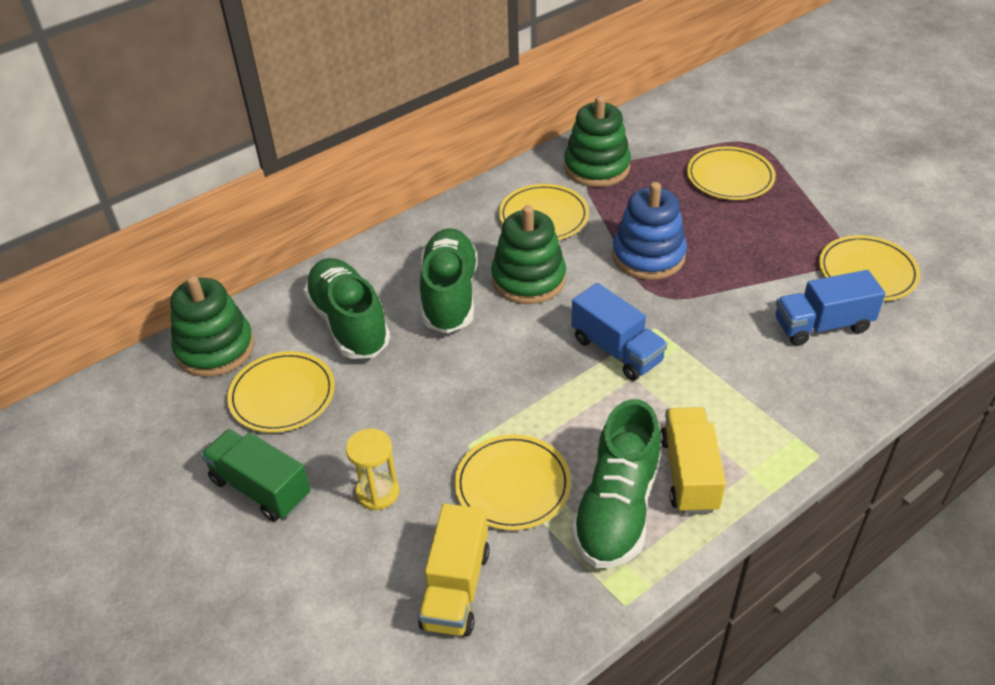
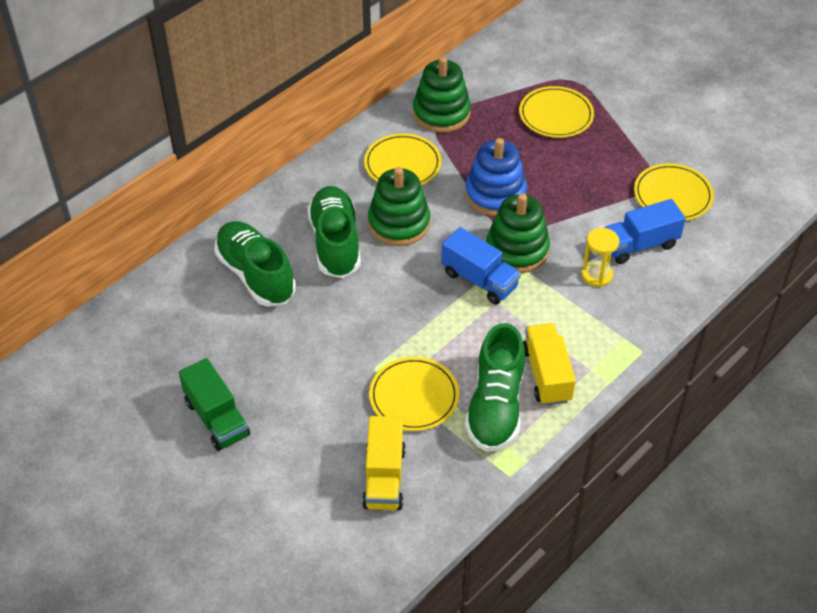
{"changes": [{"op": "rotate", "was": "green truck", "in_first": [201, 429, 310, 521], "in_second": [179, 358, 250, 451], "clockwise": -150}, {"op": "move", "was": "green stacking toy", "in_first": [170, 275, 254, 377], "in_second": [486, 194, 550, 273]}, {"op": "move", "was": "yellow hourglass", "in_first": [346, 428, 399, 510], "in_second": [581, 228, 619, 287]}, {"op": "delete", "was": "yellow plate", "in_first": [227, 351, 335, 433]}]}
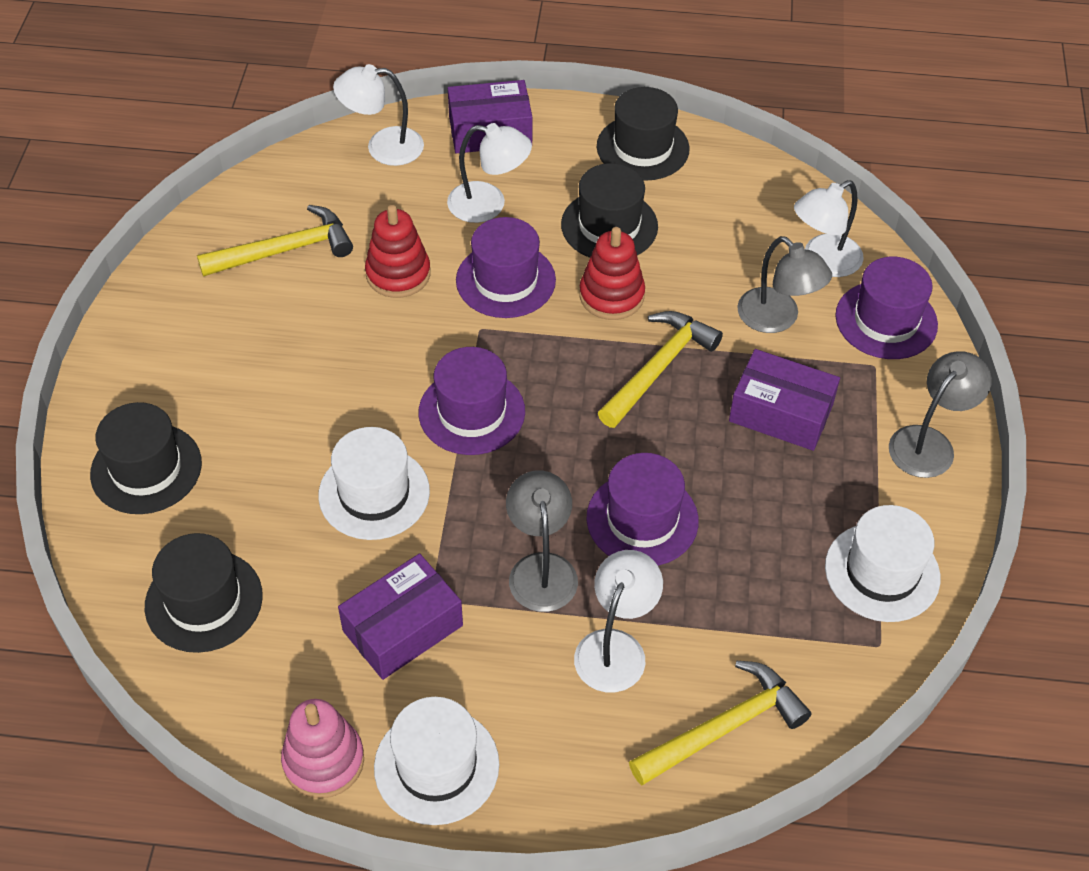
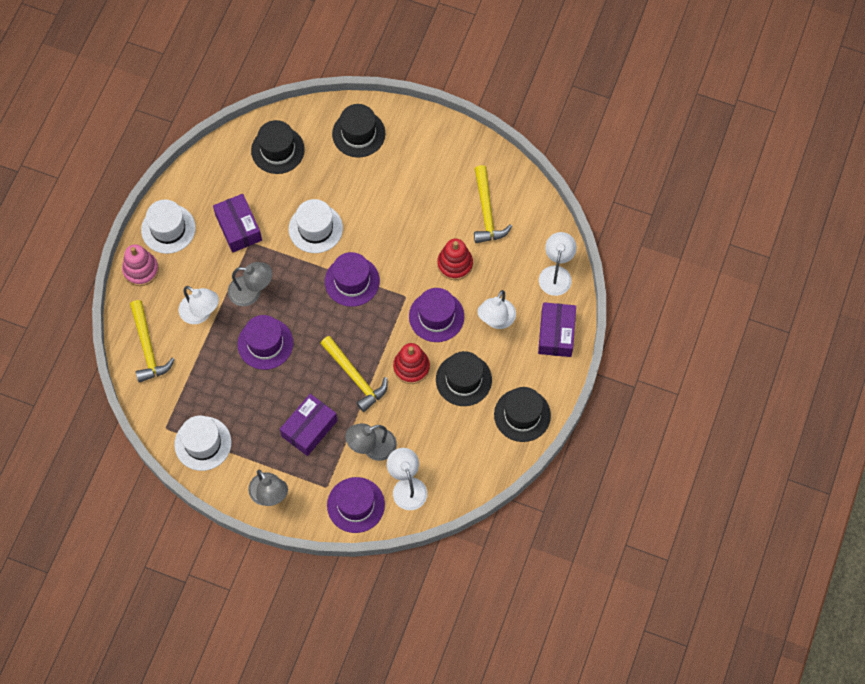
{"changes": [{"op": "move", "was": "rose-pink stacking toy", "in_first": [281, 699, 364, 798], "in_second": [122, 244, 159, 286]}]}
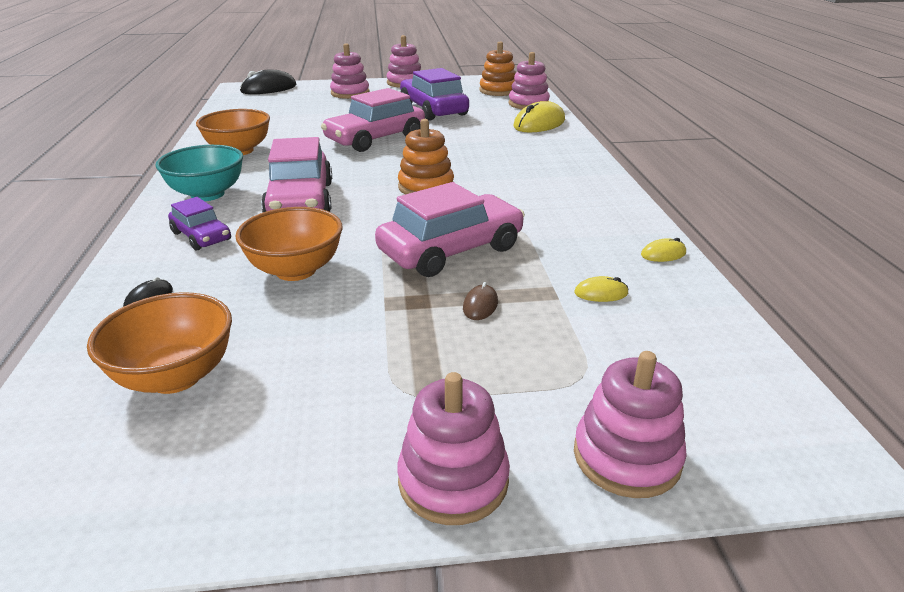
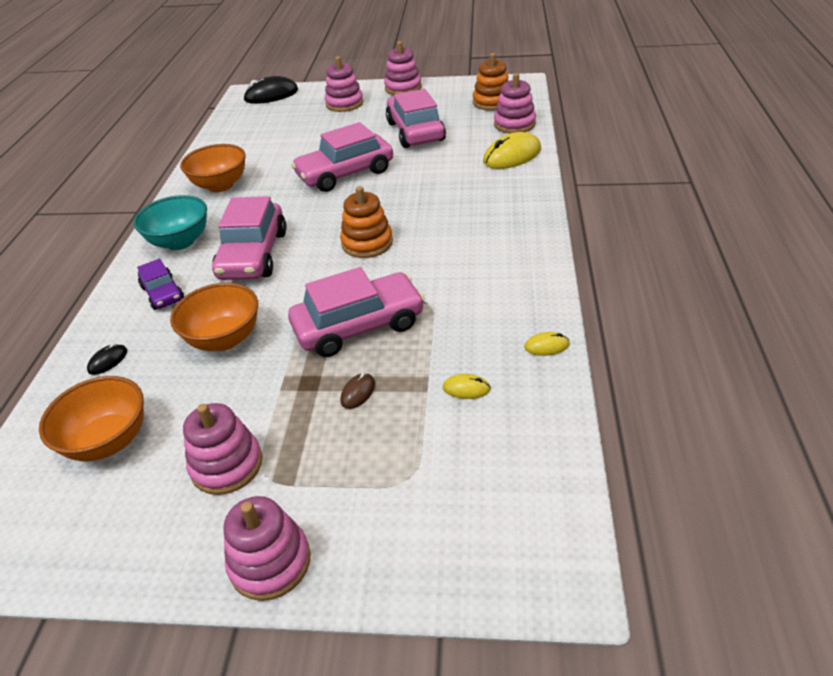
{"changes": [{"op": "move", "was": "rose-pink stacking toy", "in_first": [574, 351, 687, 498], "in_second": [183, 403, 262, 495]}, {"op": "recolor", "was": "royal purple car", "now": "rose-pink car", "in_first": [400, 68, 469, 121], "in_second": [386, 89, 446, 148]}]}
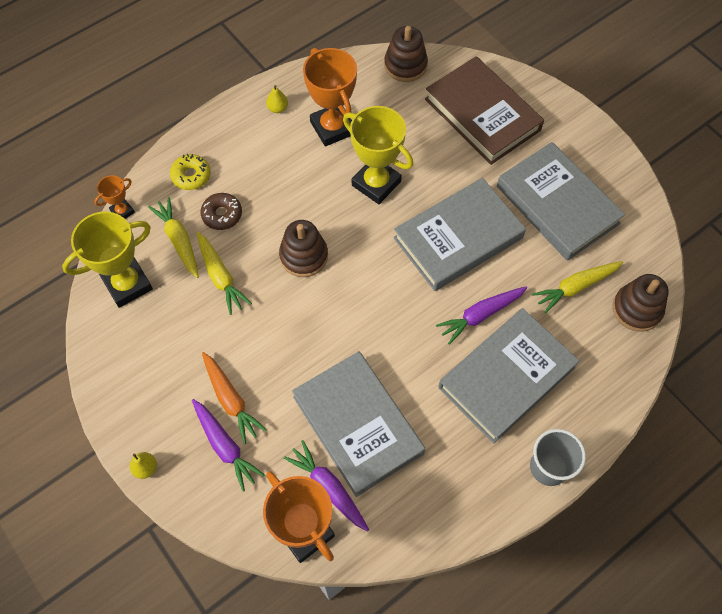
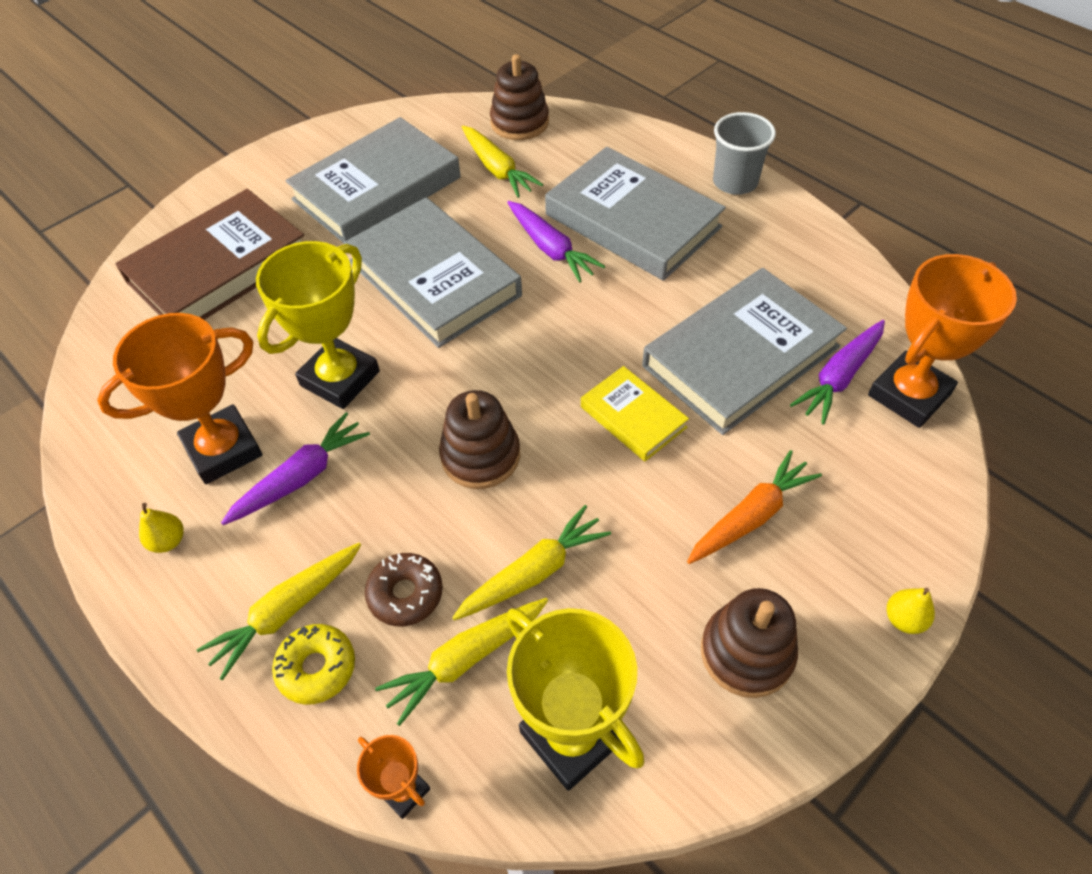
{"changes": [{"op": "insert", "now": "yellow toy carrot", "in_second": [197, 543, 361, 681]}, {"op": "move", "was": "royal purple toy carrot", "in_first": [192, 399, 265, 492], "in_second": [221, 412, 370, 525]}, {"op": "insert", "now": "yellow hardcover", "in_second": [581, 366, 689, 461]}, {"op": "move", "was": "brown stacking toy", "in_first": [384, 26, 428, 82], "in_second": [701, 588, 798, 698]}]}
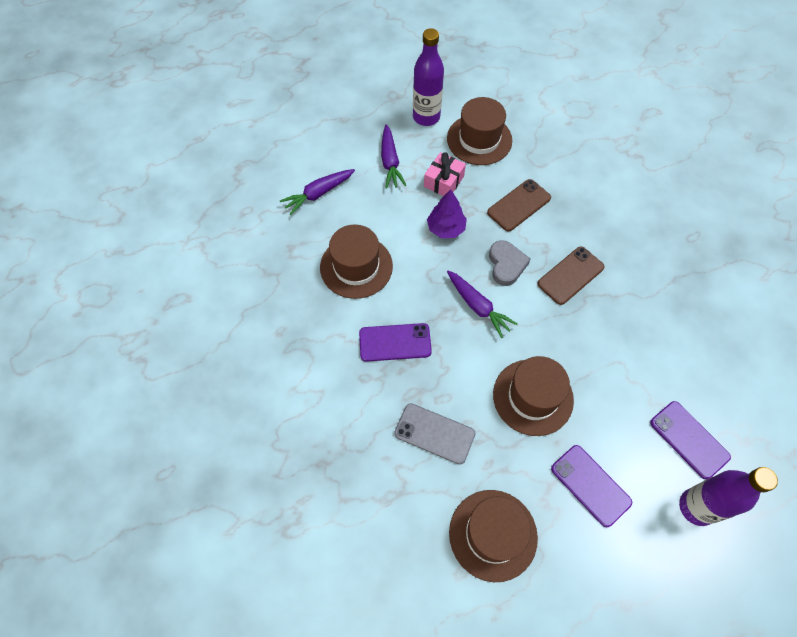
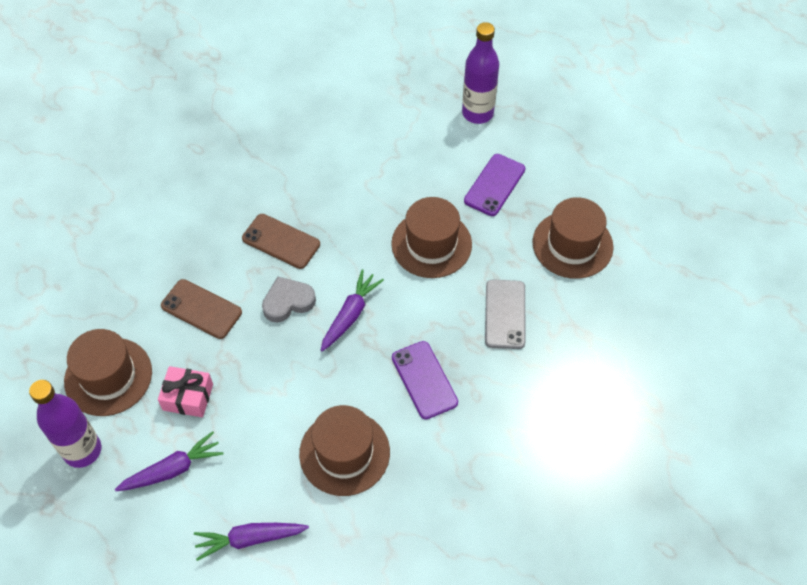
{"changes": [{"op": "rotate", "was": "royal purple toy carrot", "in_first": [280, 169, 355, 215], "in_second": [194, 523, 309, 561], "clockwise": 135}, {"op": "delete", "was": "royal purple toy tree", "in_first": [427, 189, 467, 238]}, {"op": "delete", "was": "royal purple smartphone", "in_first": [650, 401, 731, 479]}]}
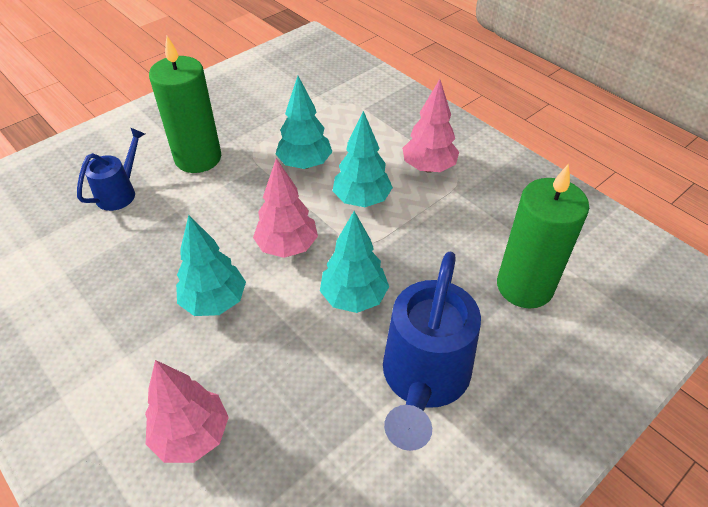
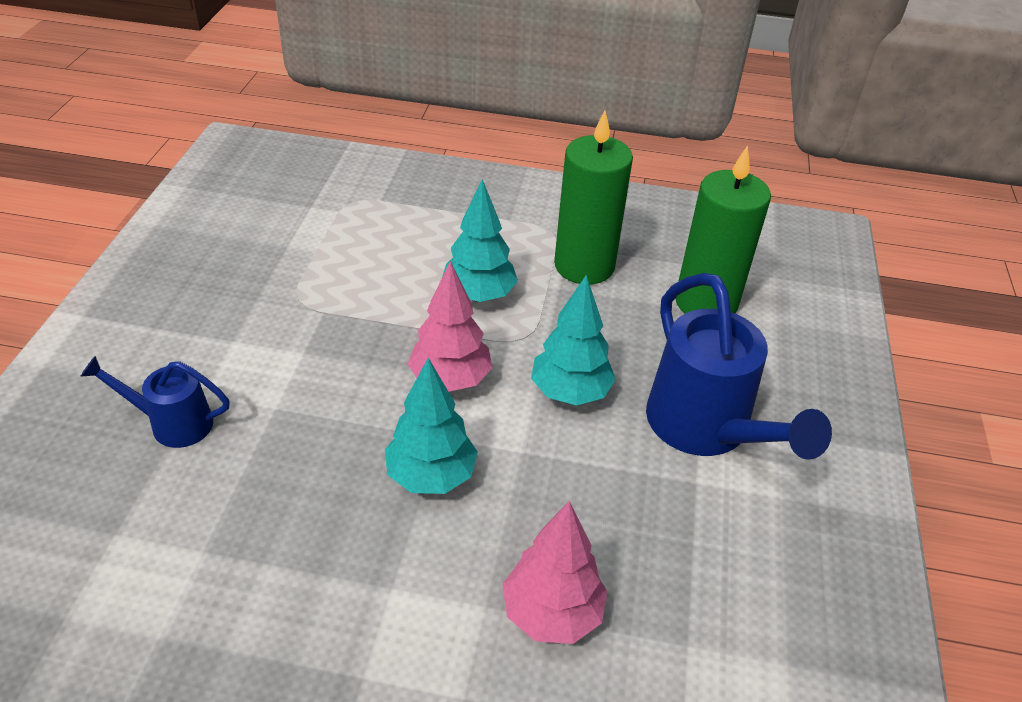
{"changes": [{"op": "rotate", "was": "blue watering can", "in_first": [77, 128, 145, 211], "in_second": [81, 356, 230, 448], "clockwise": -75}, {"op": "move", "was": "green wax candle", "in_first": [149, 36, 221, 173], "in_second": [554, 111, 633, 284]}, {"op": "delete", "was": "teal toy tree", "in_first": [276, 76, 332, 169]}, {"op": "delete", "was": "rose-pink toy tree", "in_first": [402, 79, 459, 173]}]}
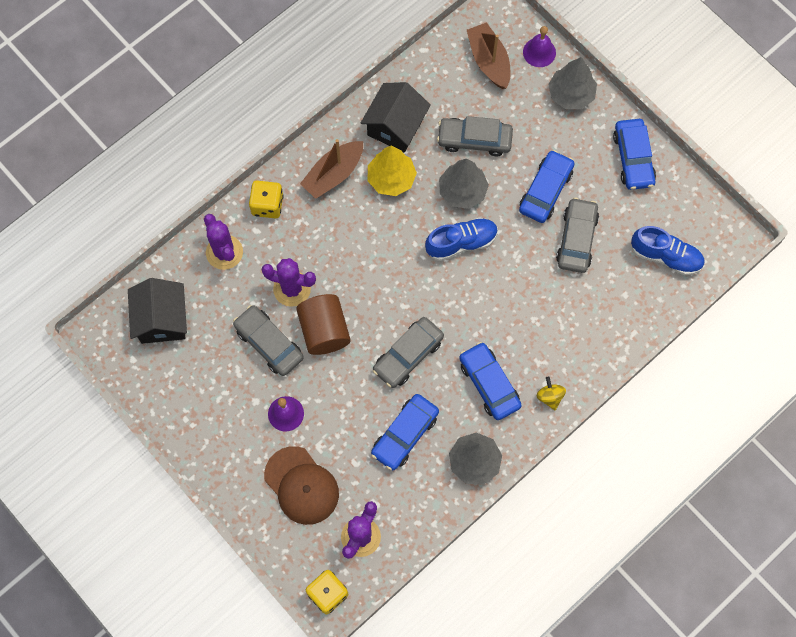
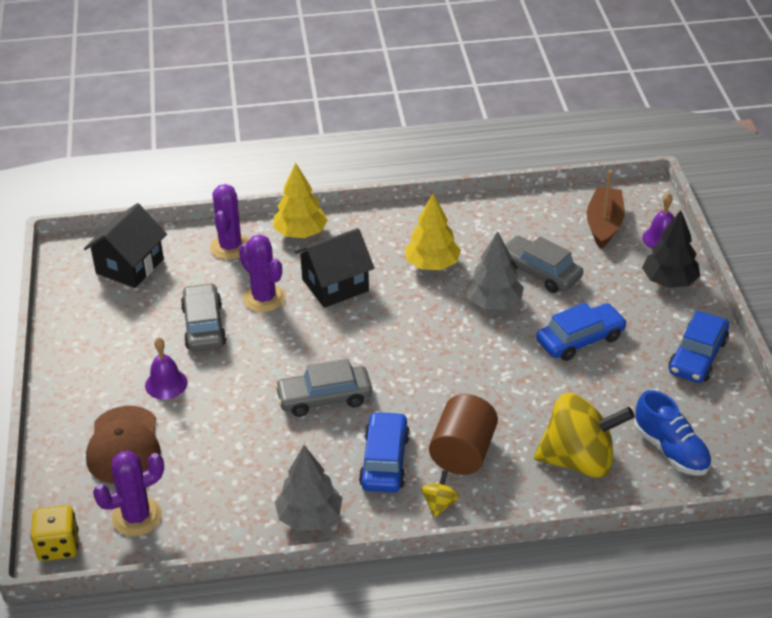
{"changes": [{"op": "replace", "was": "yellow game die", "now": "yellow toy tree", "in_first": [249, 181, 284, 219], "in_second": [273, 163, 328, 238]}, {"op": "move", "was": "ebony toy house", "in_first": [361, 82, 431, 153], "in_second": [295, 228, 374, 308]}, {"op": "move", "was": "brown solid cylinder", "in_first": [296, 294, 351, 355], "in_second": [429, 394, 498, 475]}, {"op": "insert", "now": "yellow spinning top", "in_second": [534, 393, 635, 478]}, {"op": "recolor", "was": "ash-grey toy tree", "now": "ebony toy tree", "in_first": [548, 57, 597, 109], "in_second": [642, 210, 700, 288]}, {"op": "delete", "was": "brown toy boat", "in_first": [300, 139, 363, 199]}, {"op": "delete", "was": "blue car", "in_first": [371, 394, 439, 470]}, {"op": "delete", "was": "blue shoe", "in_first": [425, 217, 498, 261]}, {"op": "delete", "was": "ash-grey car", "in_first": [556, 197, 599, 273]}]}
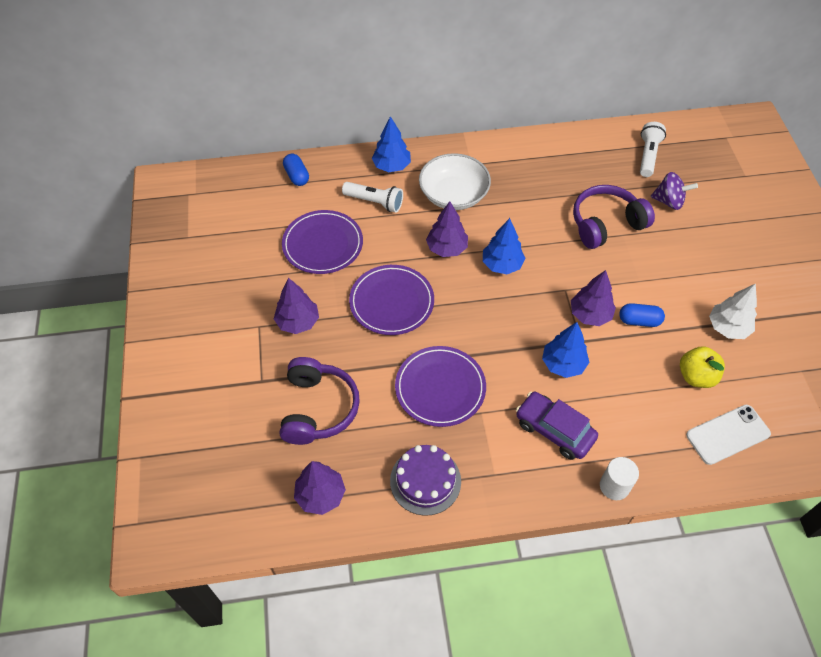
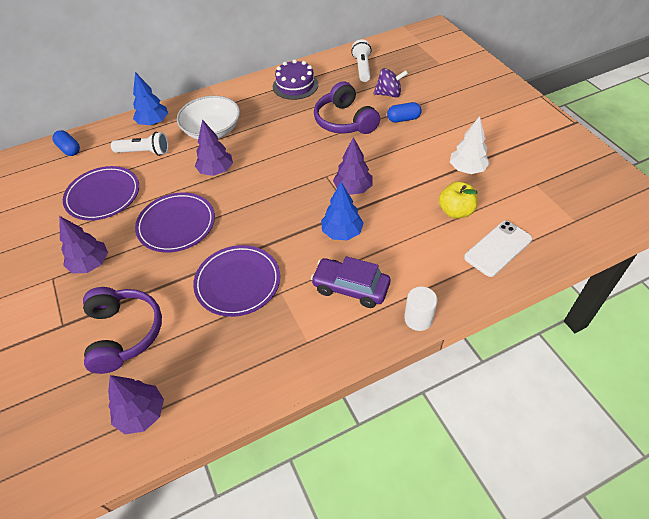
{"changes": [{"op": "move", "was": "royal purple gateau", "in_first": [390, 445, 461, 516], "in_second": [273, 59, 318, 100]}, {"op": "rotate", "was": "royal purple over-ear headphones", "in_first": [573, 185, 655, 249], "in_second": [314, 81, 380, 134], "clockwise": -75}, {"op": "move", "was": "blue pill", "in_first": [619, 303, 665, 327], "in_second": [387, 102, 422, 122]}, {"op": "delete", "was": "blue toy tree", "in_first": [483, 218, 525, 274]}]}
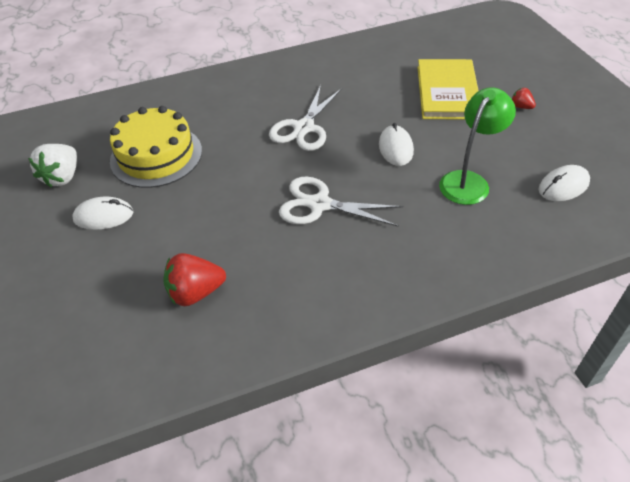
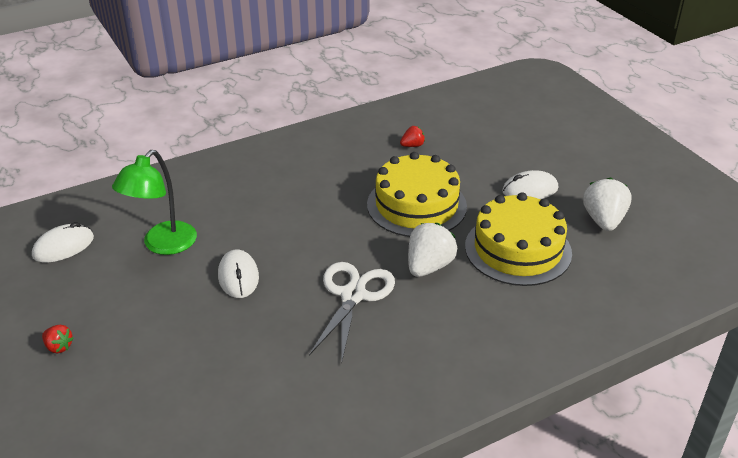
{"changes": [{"op": "insert", "now": "yellow gateau", "in_second": [367, 152, 467, 237]}, {"op": "resize", "was": "crimson strawberry", "in_first": [163, 253, 226, 306], "in_second": [400, 126, 425, 147], "ratio": 0.52}, {"op": "insert", "now": "white strawberry", "in_second": [408, 223, 457, 277]}, {"op": "delete", "was": "white pair of scissors", "in_first": [279, 177, 403, 227]}, {"op": "delete", "was": "yellow hardcover", "in_first": [417, 59, 479, 120]}]}
